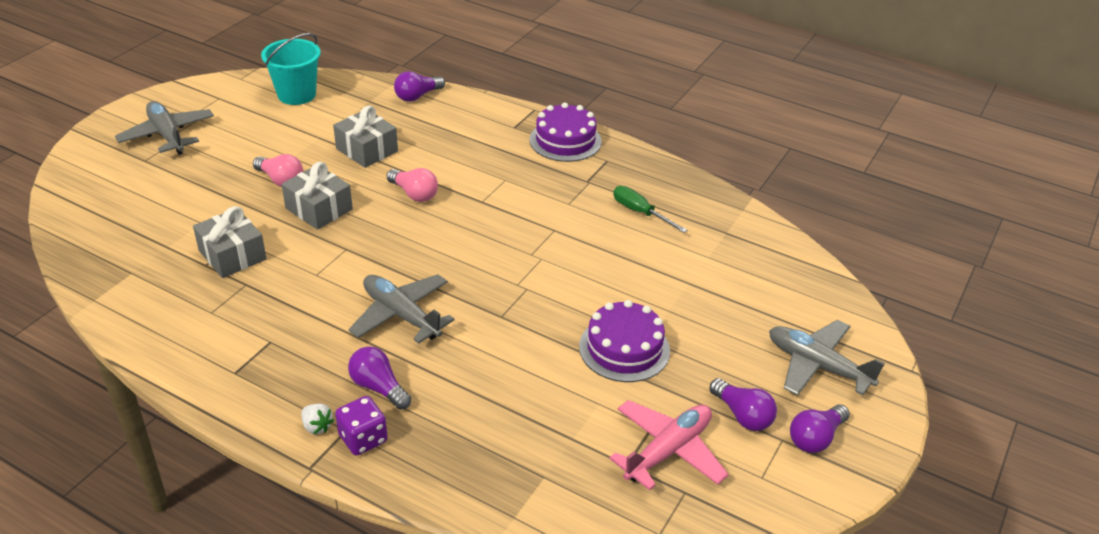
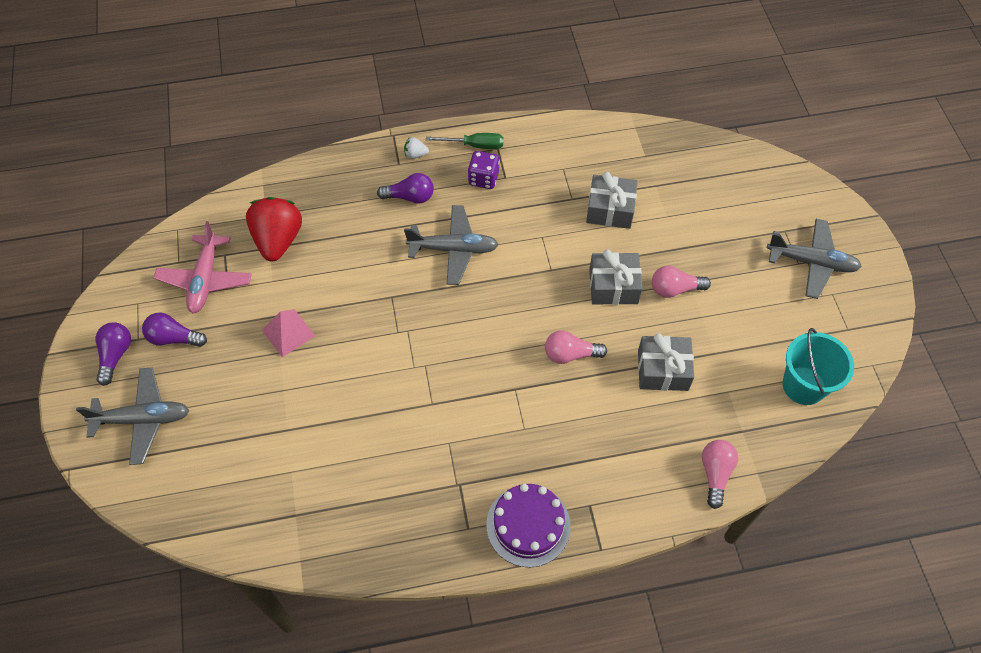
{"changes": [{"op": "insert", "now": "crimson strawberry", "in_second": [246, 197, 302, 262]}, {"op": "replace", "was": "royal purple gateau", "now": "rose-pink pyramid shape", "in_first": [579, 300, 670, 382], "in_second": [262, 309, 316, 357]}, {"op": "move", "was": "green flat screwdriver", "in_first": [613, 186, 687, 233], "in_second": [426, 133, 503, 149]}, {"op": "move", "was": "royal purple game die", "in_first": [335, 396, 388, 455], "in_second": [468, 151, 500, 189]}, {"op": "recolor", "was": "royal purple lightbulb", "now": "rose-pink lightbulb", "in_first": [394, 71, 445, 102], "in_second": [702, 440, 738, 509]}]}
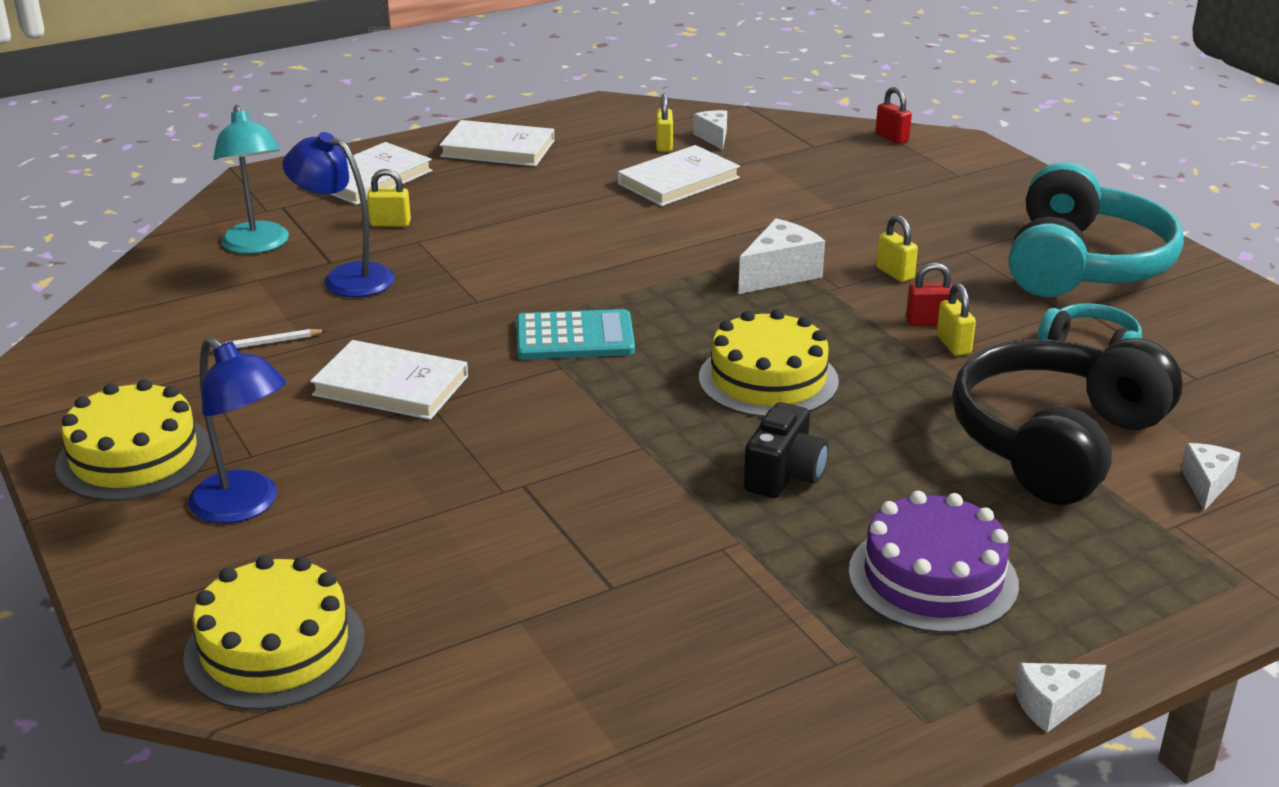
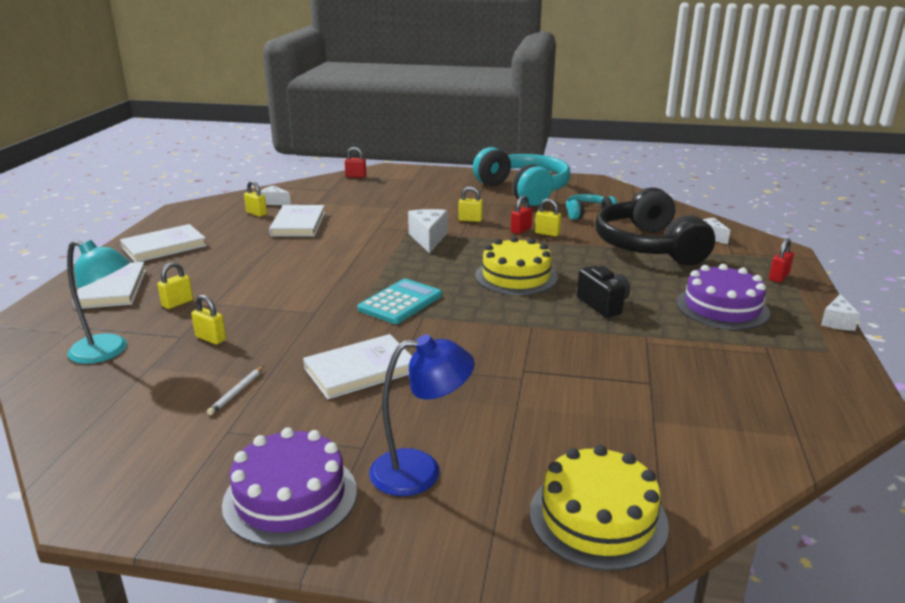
{"changes": [{"op": "replace", "was": "blue lamp", "now": "yellow small lock", "in_first": [282, 132, 395, 297], "in_second": [191, 295, 226, 344]}, {"op": "recolor", "was": "yellow gateau", "now": "royal purple gateau", "in_first": [55, 379, 212, 501], "in_second": [222, 427, 357, 547]}, {"op": "insert", "now": "crimson small lock", "in_second": [769, 238, 794, 283]}]}
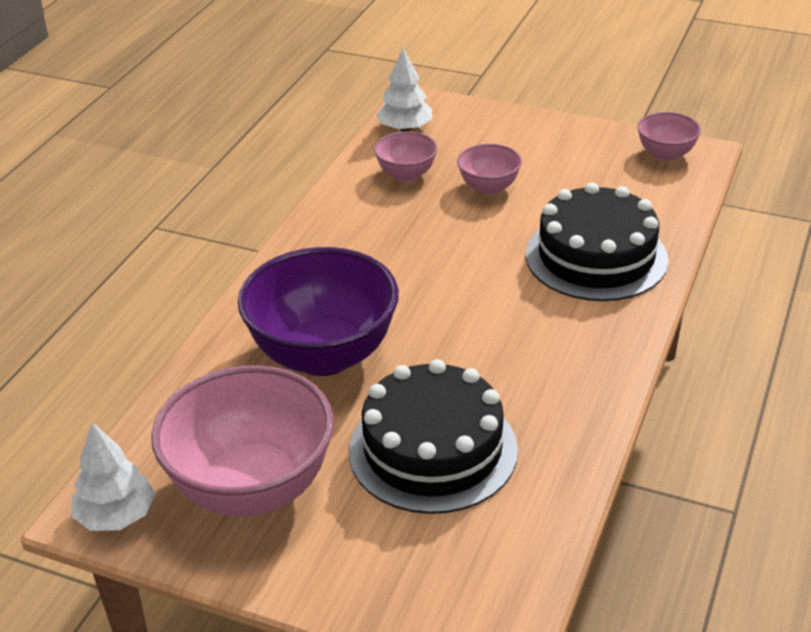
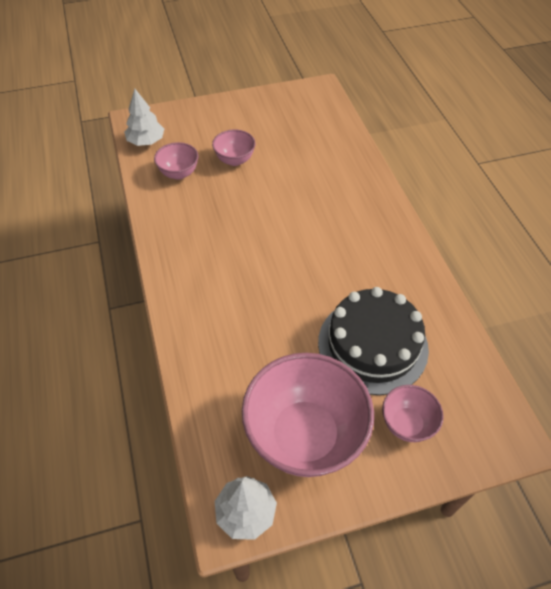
{"changes": [{"op": "move", "was": "rose-pink bowl", "in_first": [637, 112, 701, 161], "in_second": [382, 385, 444, 442]}, {"op": "delete", "was": "royal purple bowl", "in_first": [238, 247, 399, 376]}, {"op": "delete", "was": "ebony gateau", "in_first": [526, 182, 668, 301]}]}
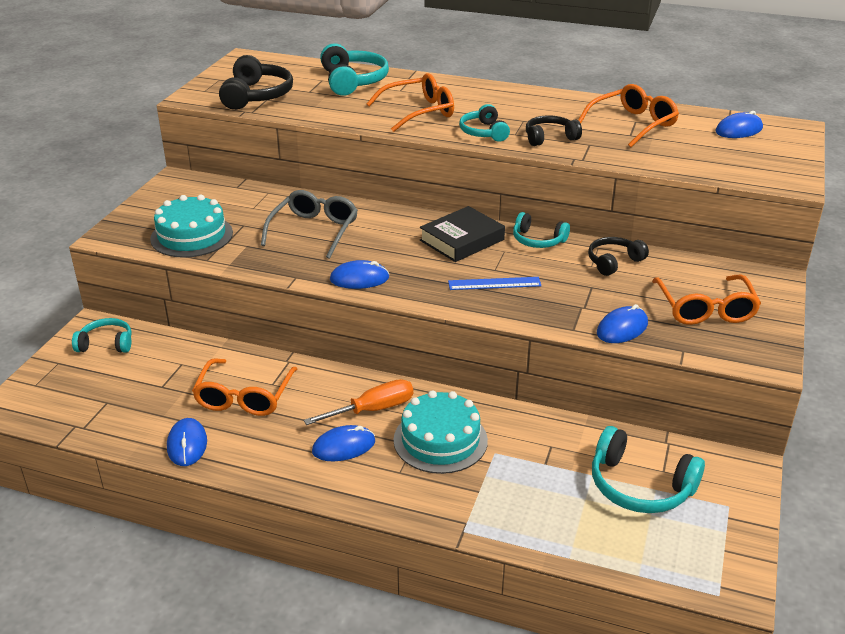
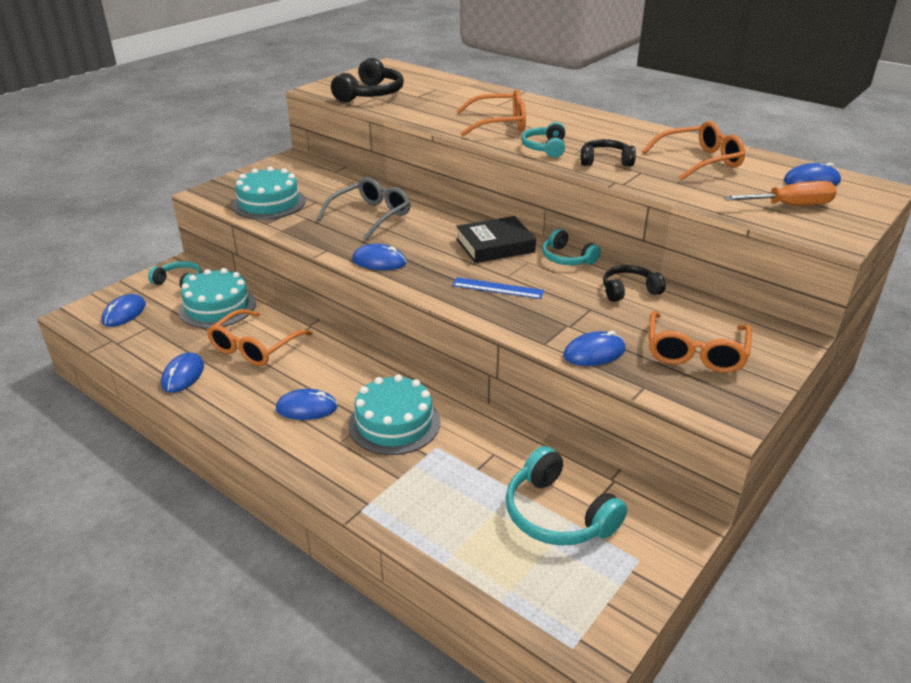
{"changes": [{"op": "insert", "now": "blue computer mouse", "in_second": [101, 294, 146, 327]}, {"op": "insert", "now": "teal gateau", "in_second": [178, 268, 256, 328]}, {"op": "move", "was": "orange-coloured flat screwdriver", "in_first": [304, 379, 413, 425], "in_second": [724, 181, 837, 205]}, {"op": "delete", "was": "teal over-ear headphones", "in_first": [320, 43, 389, 96]}]}
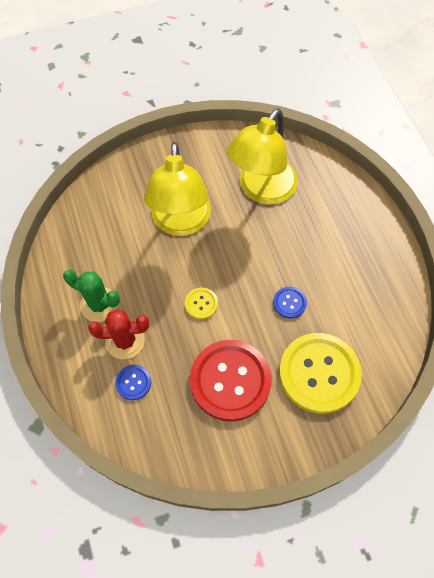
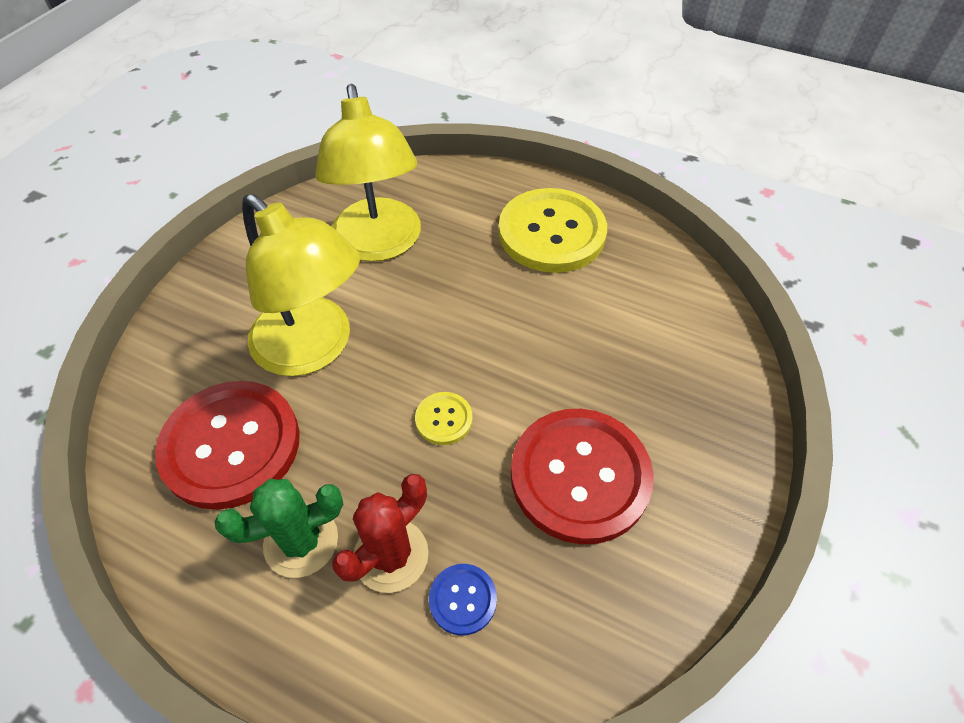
{"changes": [{"op": "insert", "now": "crimson shirt button", "in_second": [155, 381, 300, 510]}, {"op": "move", "was": "yellow shirt button", "in_first": [279, 333, 362, 414], "in_second": [499, 188, 607, 273]}, {"op": "delete", "was": "blue shirt button", "in_first": [273, 287, 307, 319]}]}
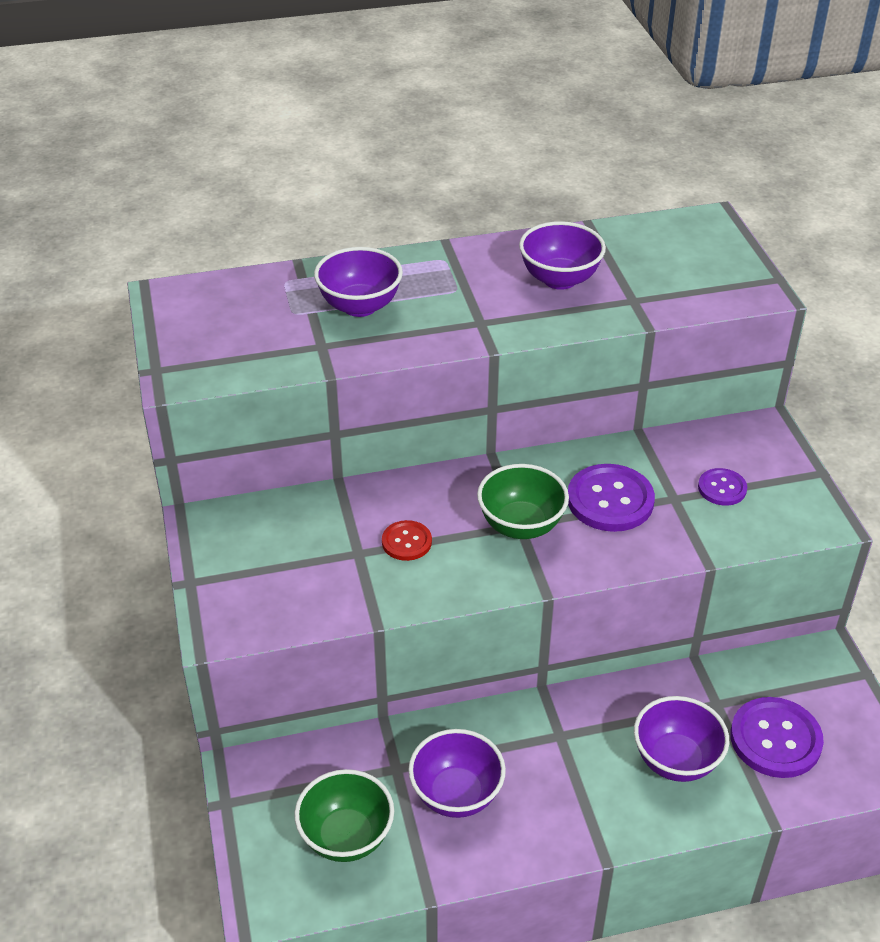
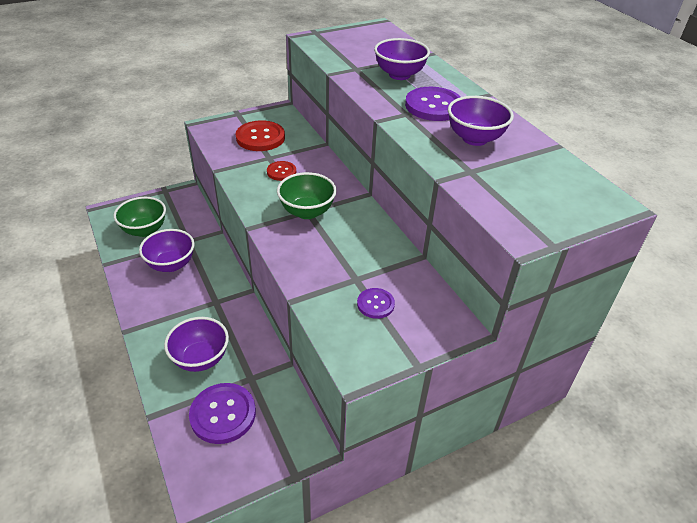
{"changes": [{"op": "insert", "now": "crimson shirt button", "in_second": [236, 120, 285, 151]}, {"op": "move", "was": "royal purple shirt button", "in_first": [568, 464, 655, 532], "in_second": [405, 87, 461, 121]}]}
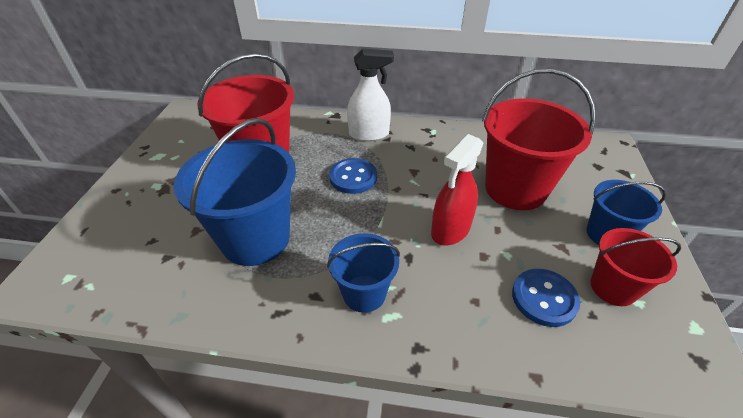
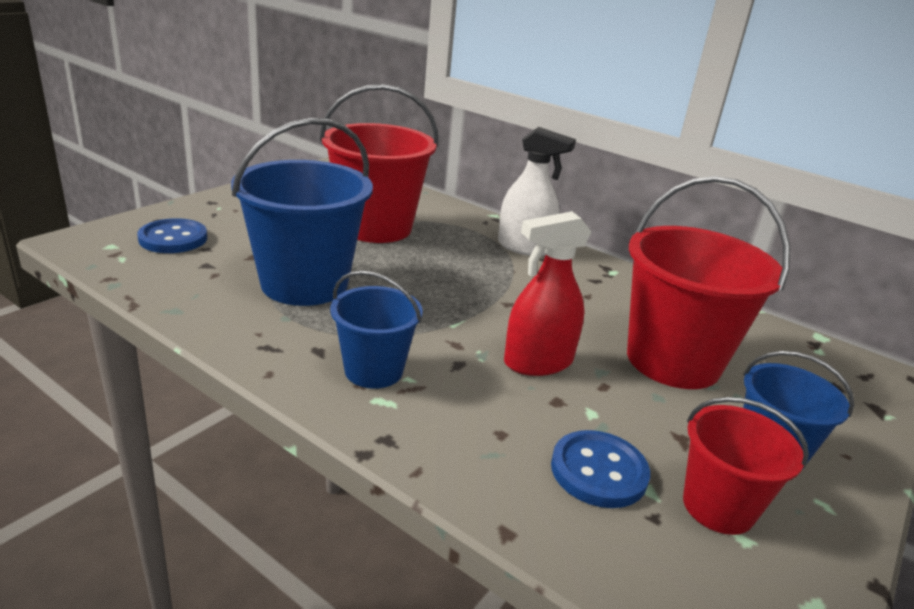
{"changes": [{"op": "move", "was": "blue shirt button", "in_first": [329, 158, 377, 194], "in_second": [137, 218, 207, 253]}]}
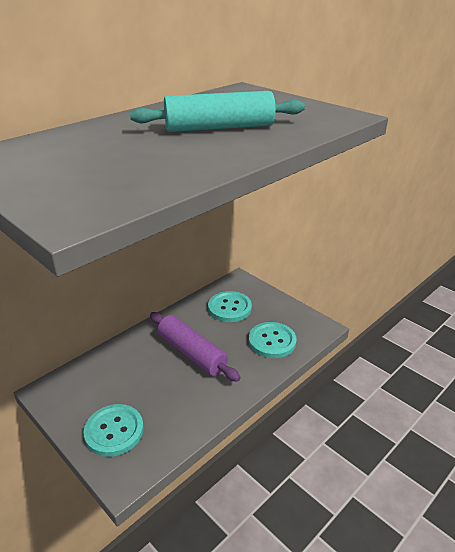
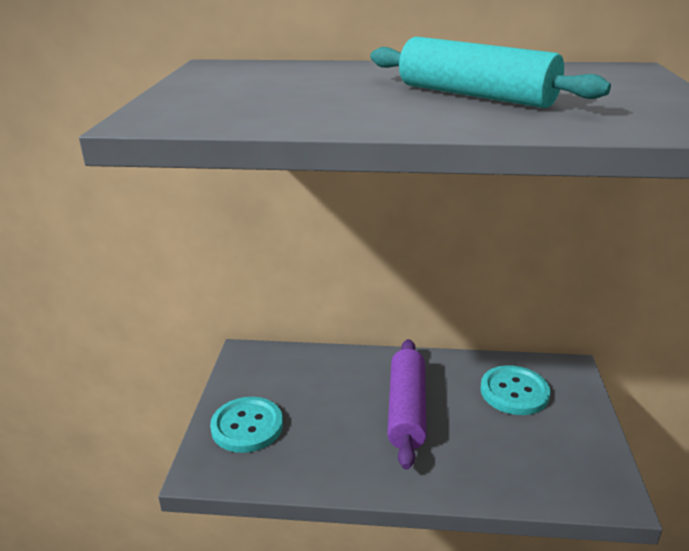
{"changes": [{"op": "delete", "was": "teal shirt button", "in_first": [249, 322, 297, 358]}]}
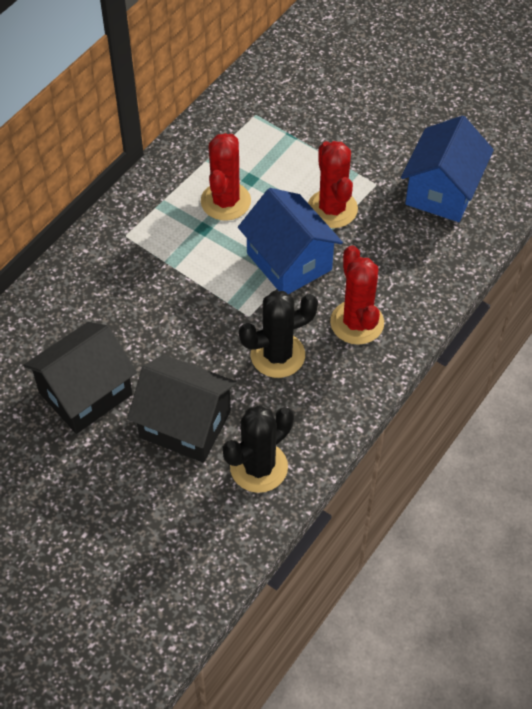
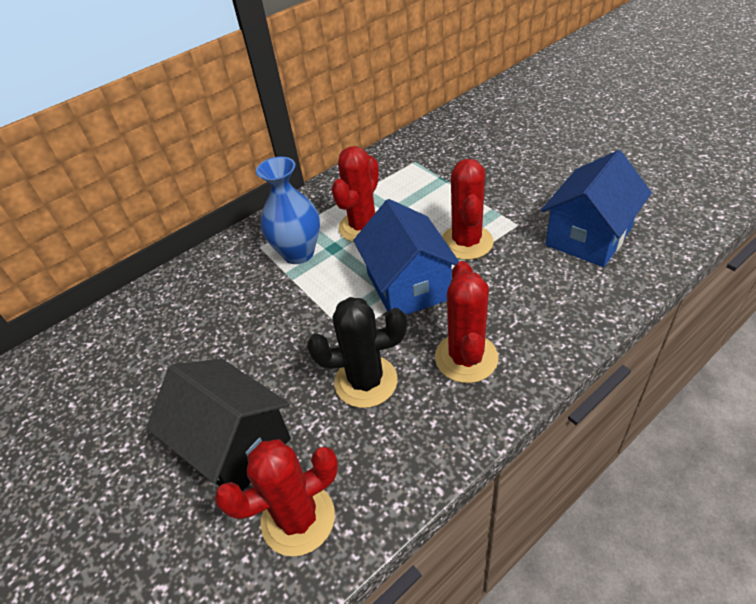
{"changes": [{"op": "recolor", "was": "ebony prickly plant", "now": "crimson prickly plant", "in_first": [223, 405, 294, 493], "in_second": [214, 439, 338, 556]}, {"op": "insert", "now": "blue tall vase", "in_second": [256, 157, 320, 264]}, {"op": "delete", "was": "ebony toy house", "in_first": [23, 322, 137, 434]}]}
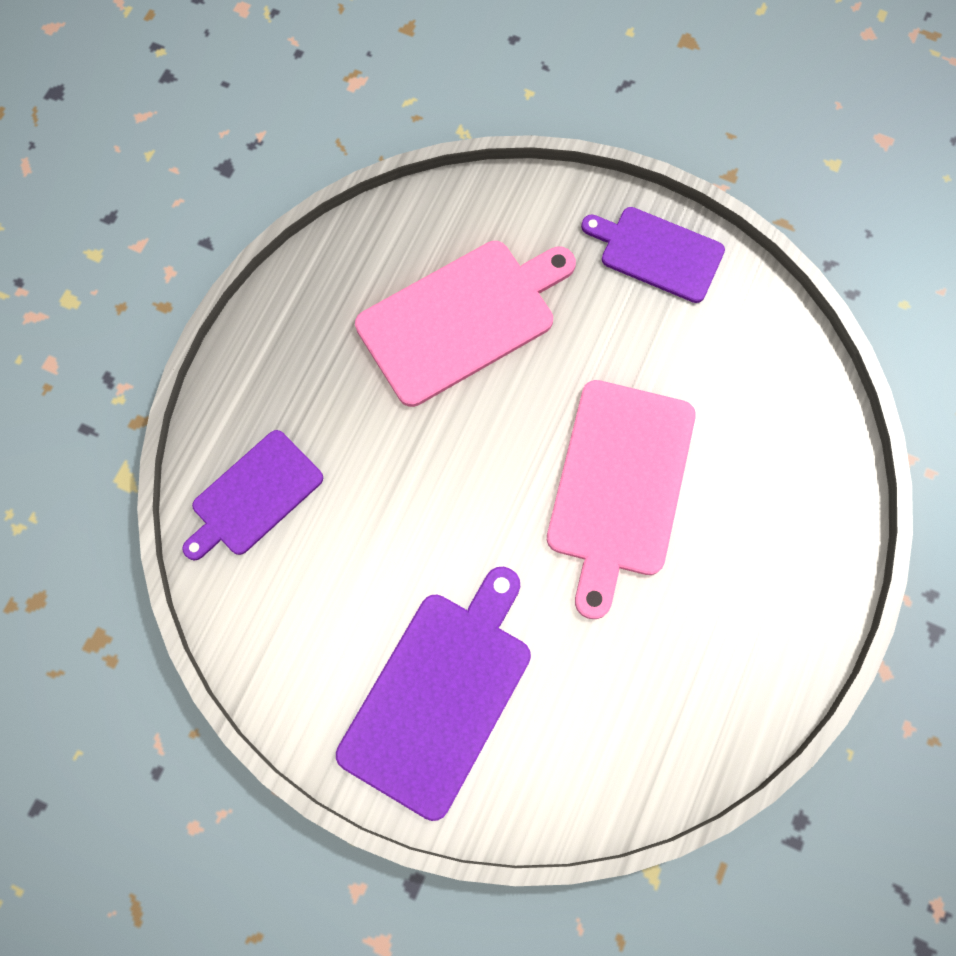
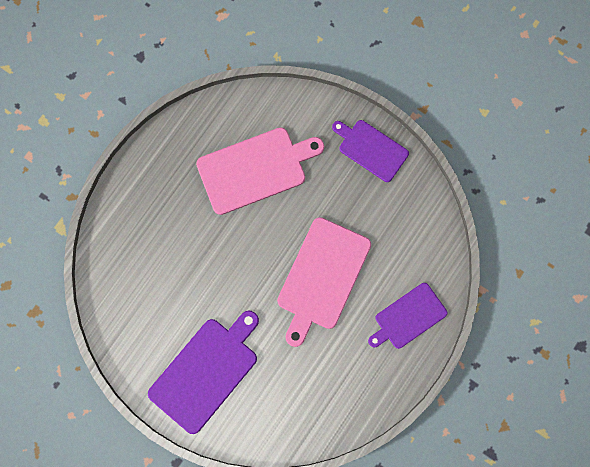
{"changes": [{"op": "move", "was": "royal purple bread board", "in_first": [182, 430, 323, 561], "in_second": [368, 283, 447, 349]}]}
